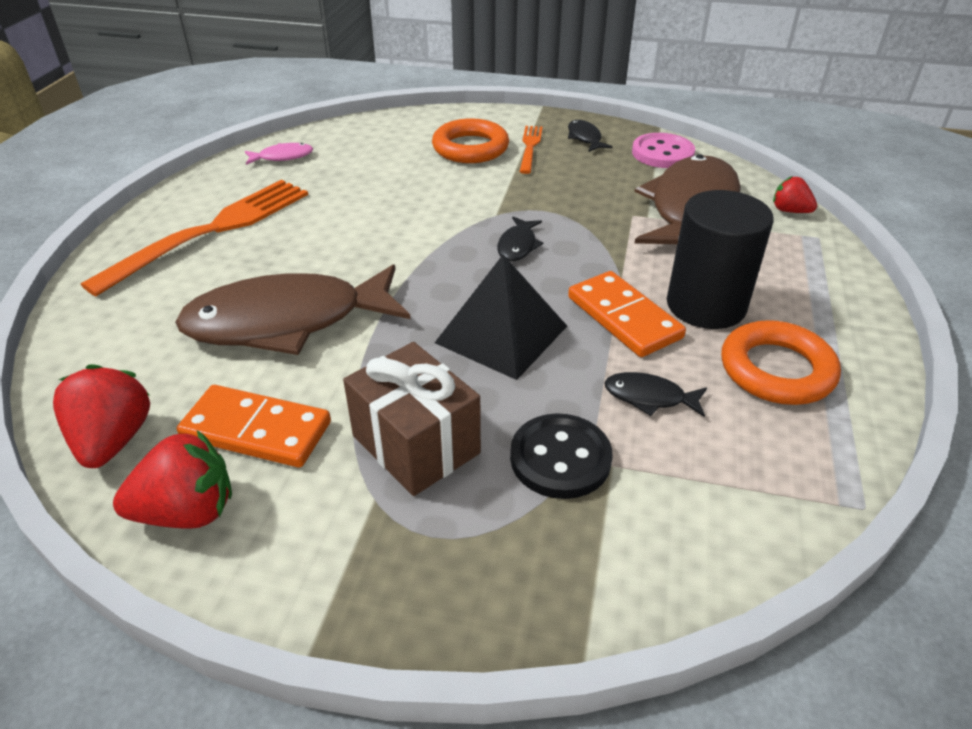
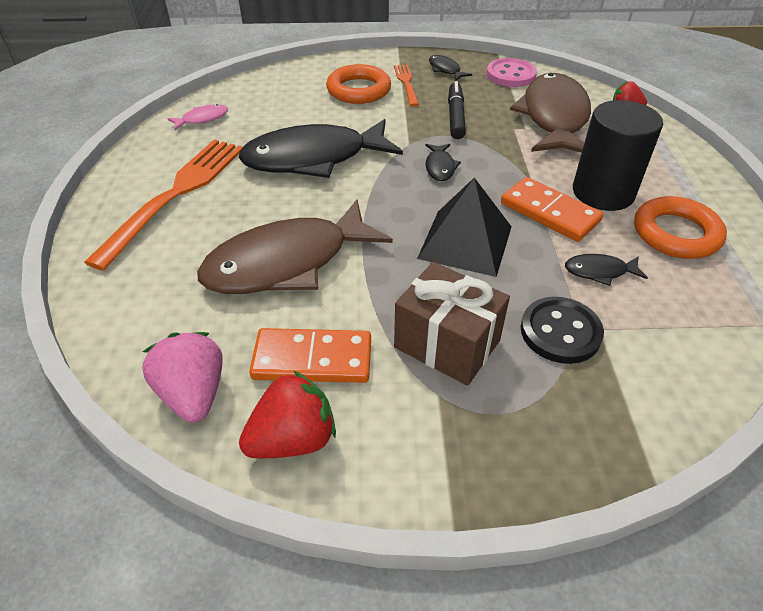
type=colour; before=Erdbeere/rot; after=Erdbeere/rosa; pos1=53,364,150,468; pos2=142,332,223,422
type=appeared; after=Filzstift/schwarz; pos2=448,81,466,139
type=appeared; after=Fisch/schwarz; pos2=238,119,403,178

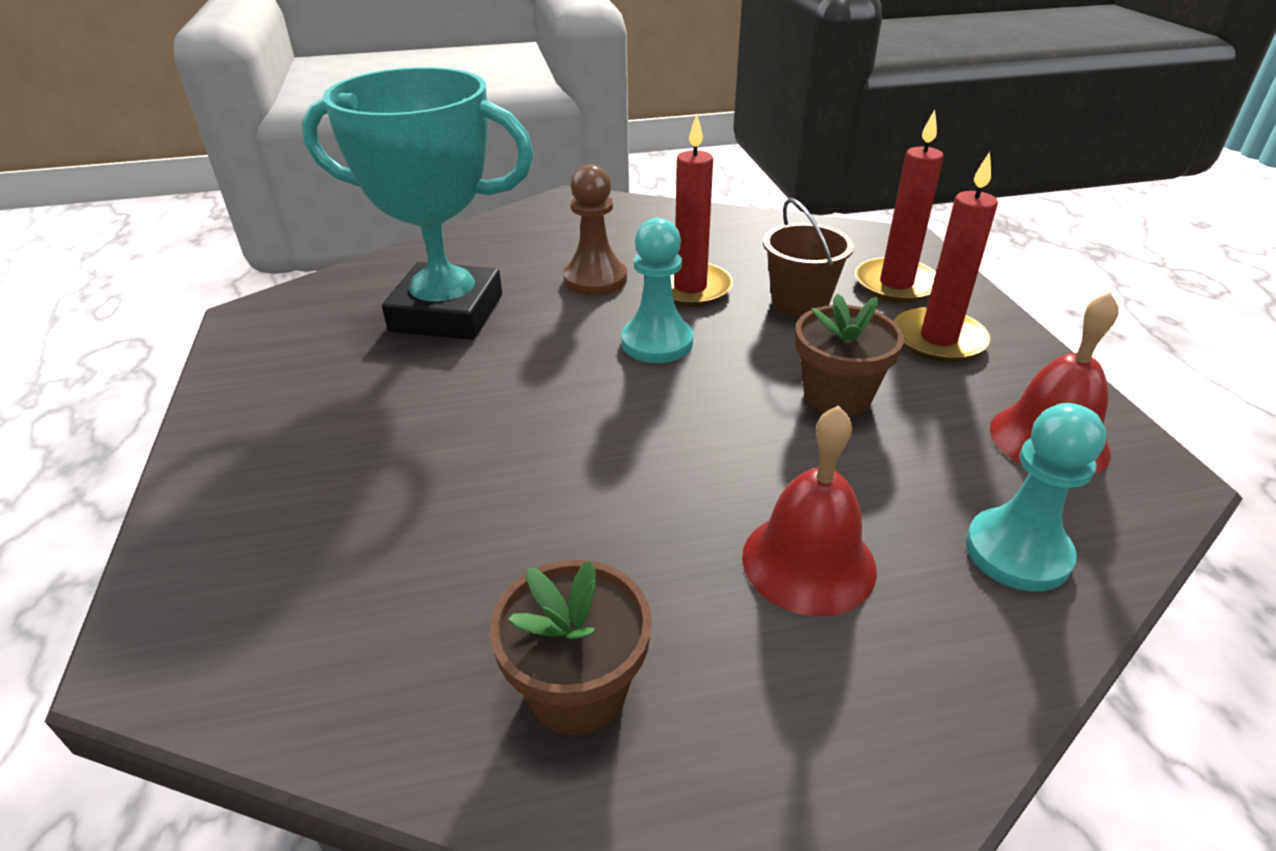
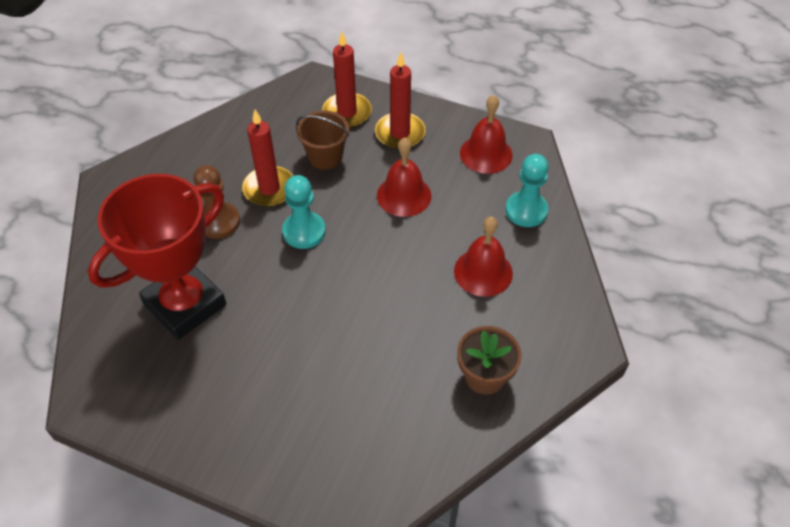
type=colour; before=Pokal/türkis; after=Pokal/rot; pos1=302,67,534,340; pos2=88,174,226,340
type=exchanged; before=Blumentopf/braun; after=Glocke/rot; pos1=795,294,904,416; pos2=377,138,431,217

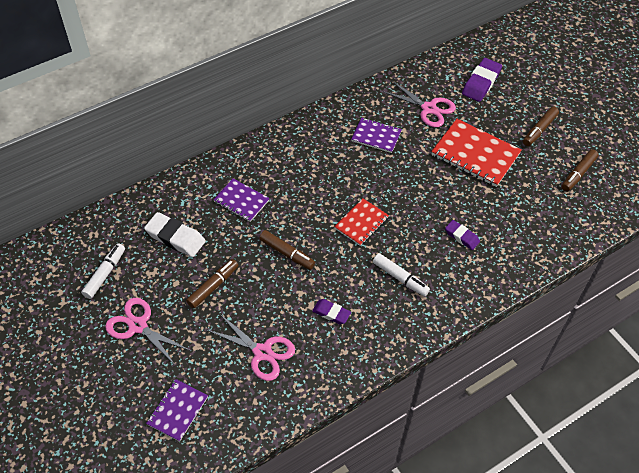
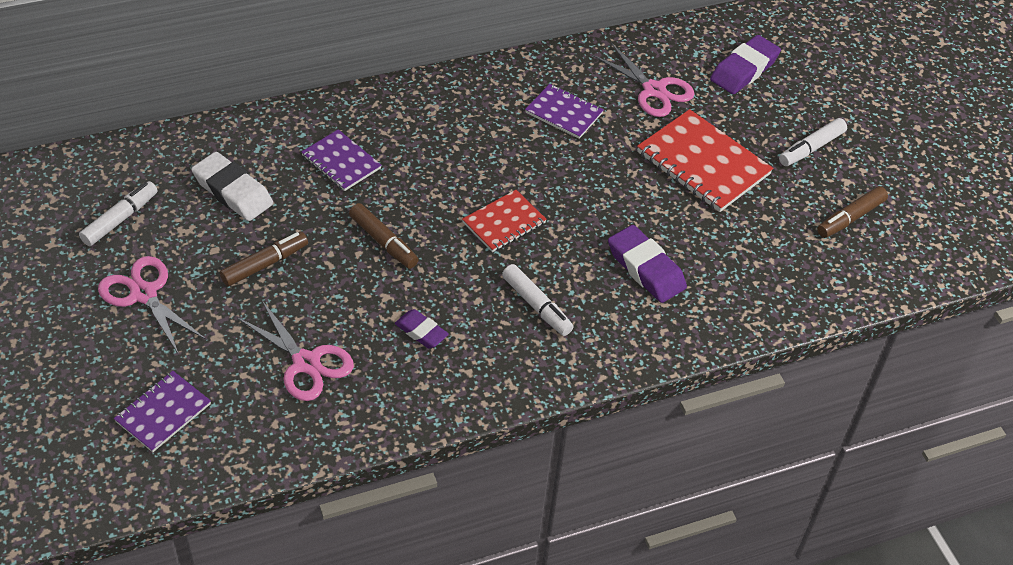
type=colour; before=Filzstift/braun; after=Filzstift/weiß; pos1=523,107,559,146; pos2=779,118,847,166
type=size; before=Radiergummi/lila; pos1=445,220,480,250; pos2=608,225,687,303; scale=1.65

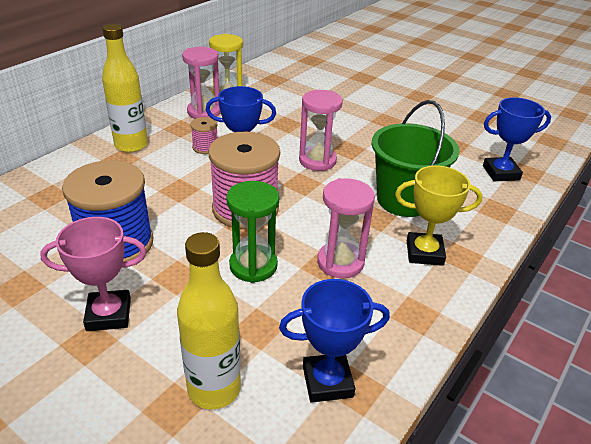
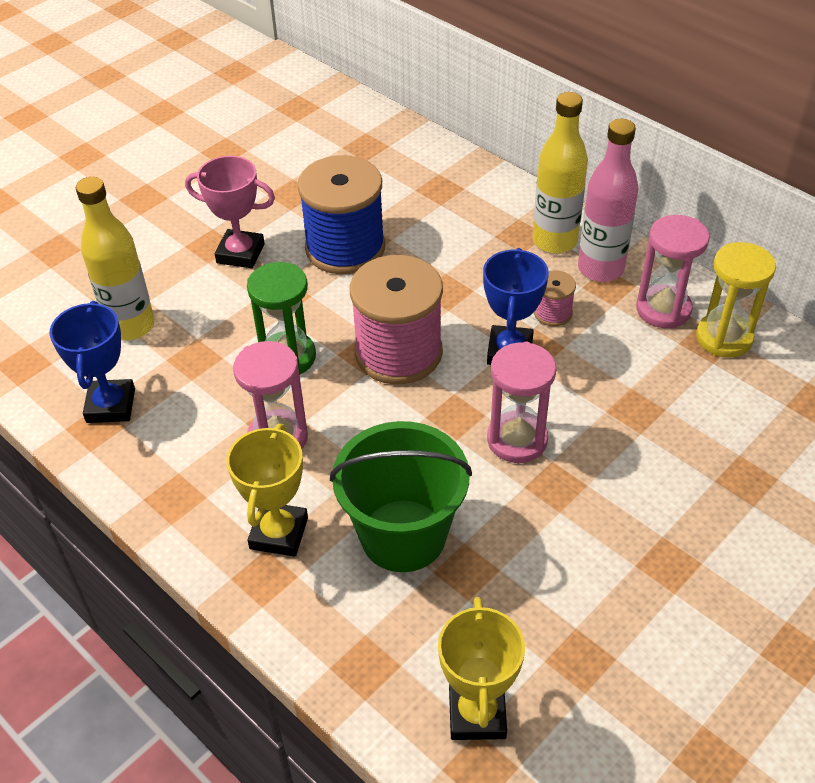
type=colour; before=Pokal/blau; after=Pokal/gelb; pos1=483,97,551,181; pos2=438,597,525,740
type=spun; before=Pokal/rosa; pos1=40,217,147,331; pos2=185,156,275,268; turn=-75
type=appeared; after=Flasche/rosa; pos2=578,119,639,282

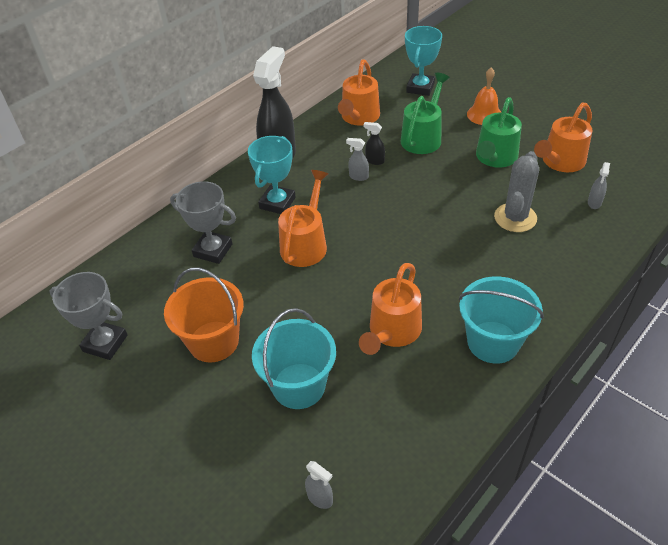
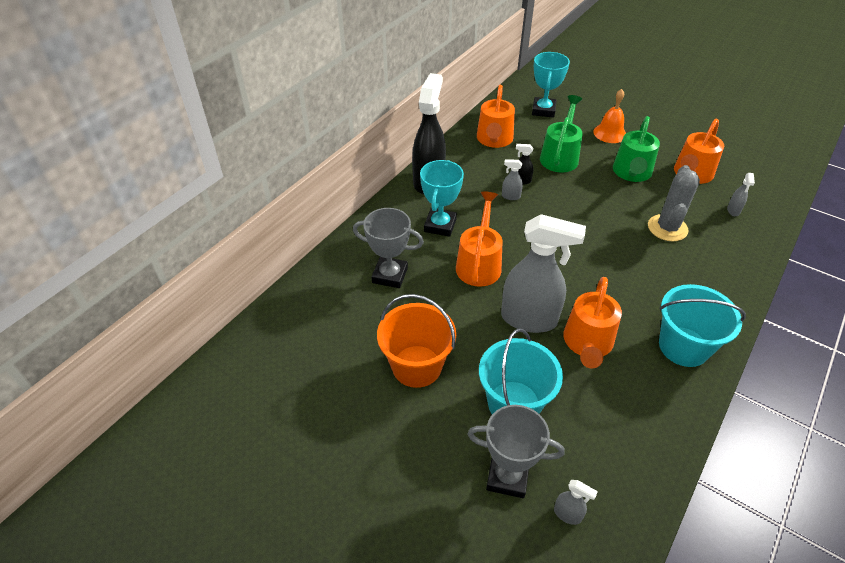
type=relocated; before=Pokal/grau; pos1=50,272,128,360; pos2=467,405,565,498
type=appeared; after=Sprühflasche/grau; pos2=501,214,586,333

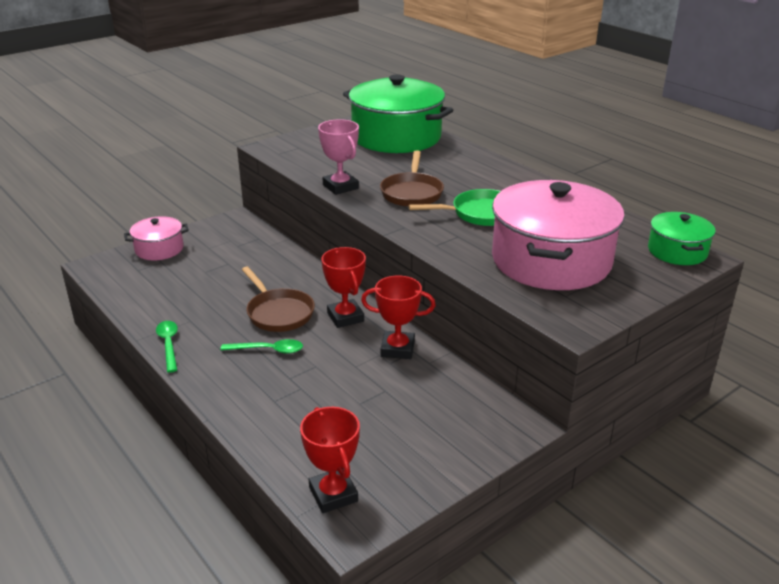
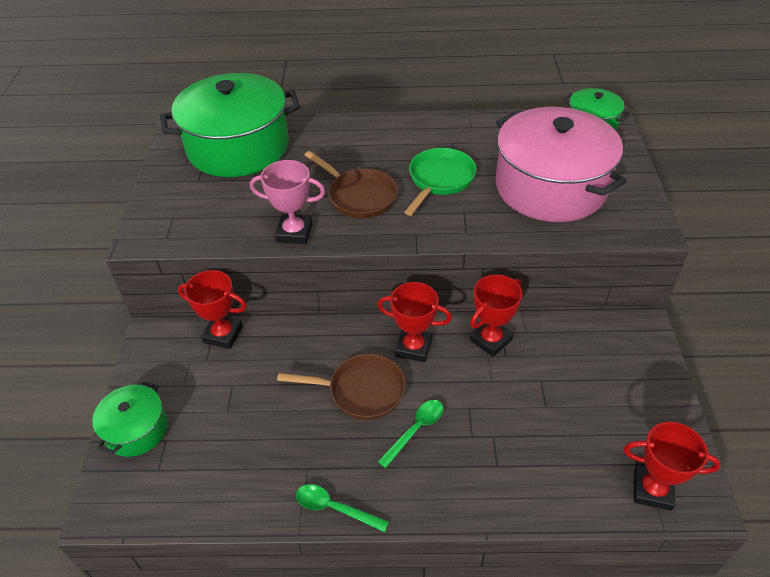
type=colour; before=Kochtopf/rosa; after=Kochtopf/grün; pos1=124,216,189,260; pos2=92,381,168,457
type=appeared; after=Pokal/rot; pos2=178,270,246,349

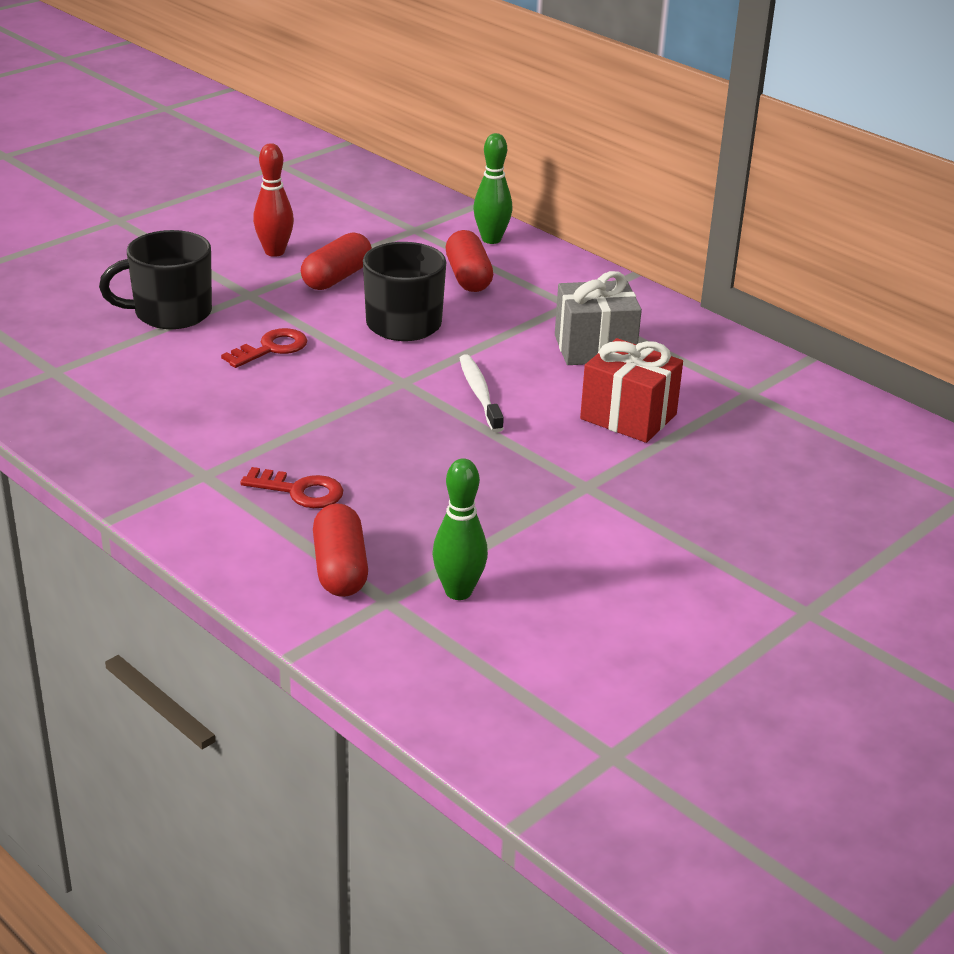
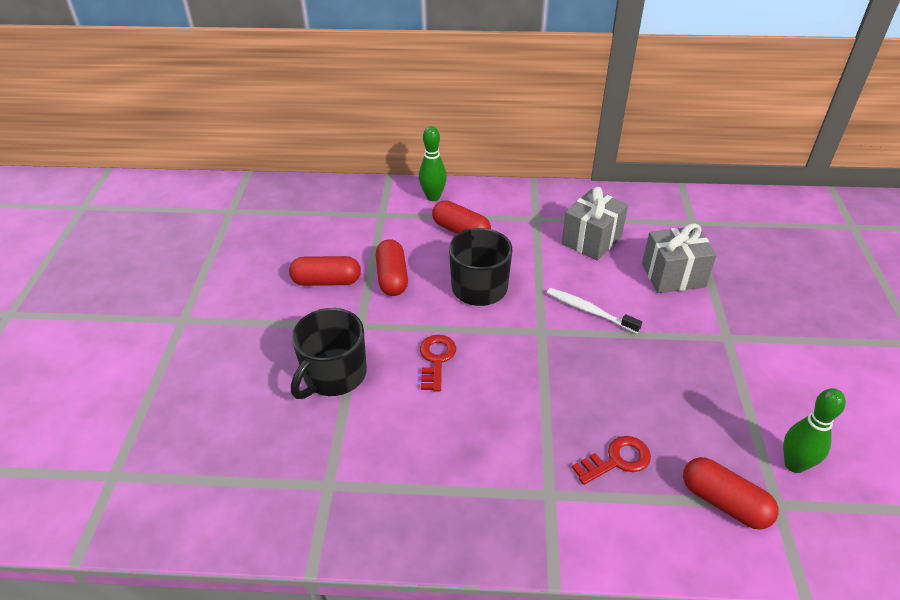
type=exchanged; before=Bowlingkegel/rot; after=Kapsel/rot; pos1=253,143,294,257; pos2=289,256,361,286
type=colour; before=Geschenk/rot; after=Geschenk/grau; pos1=580,338,683,443; pos2=642,223,717,293

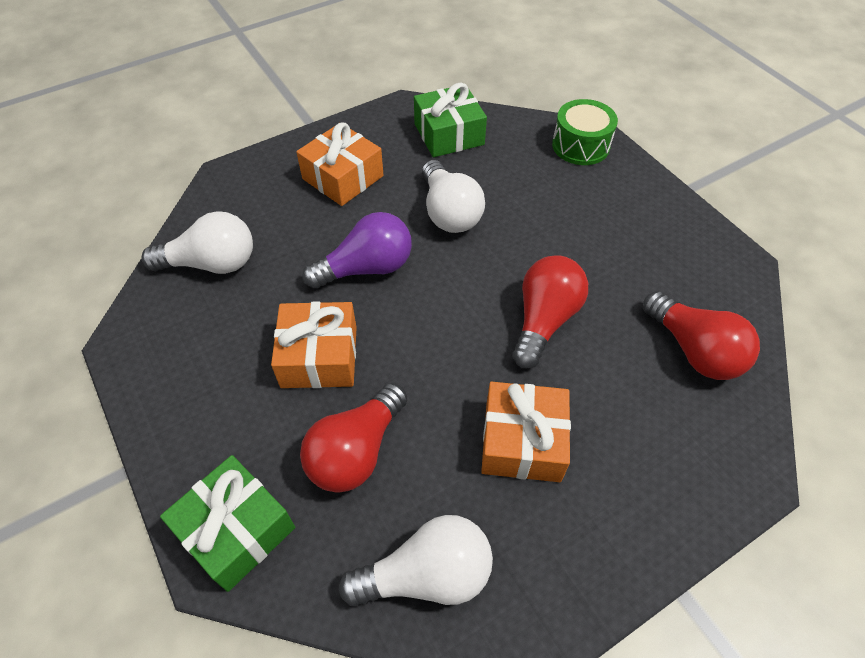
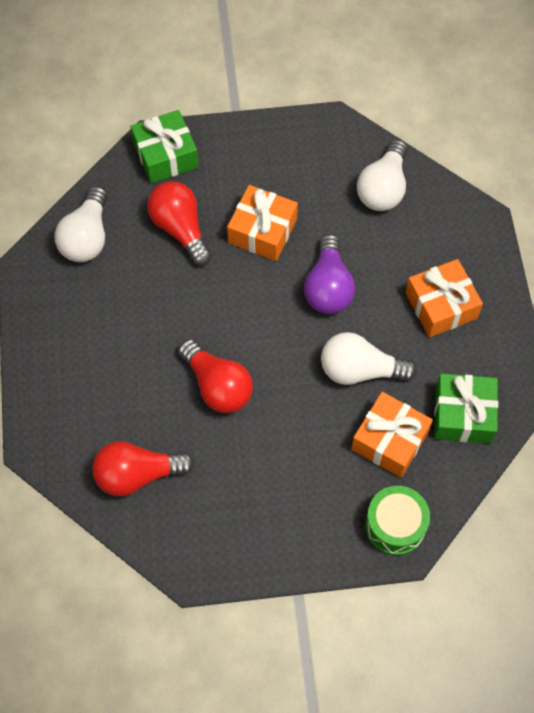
type=relocated; before=Geschenk/orange; pos1=481,382,571,482; pos2=351,392,433,478

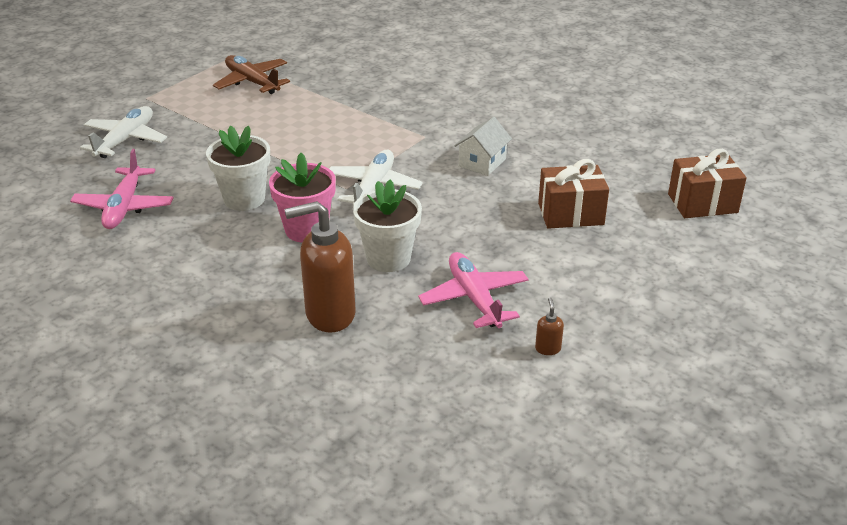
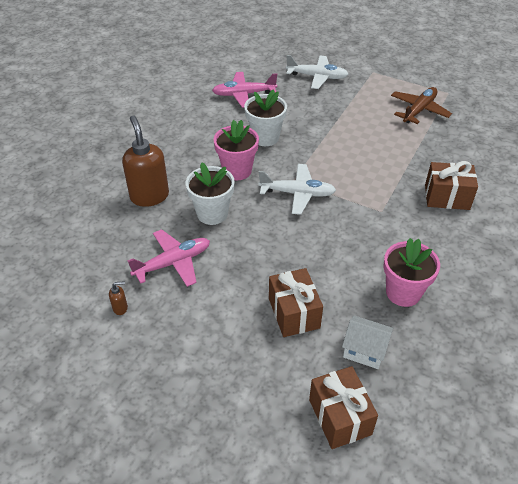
type=relocated; before=Haus/weiß; pos1=454,117,512,176; pos2=342,315,393,369
type=appeared; after=Geschenk/braun; pos2=425,161,478,210
type=appeared; after=Blumentopf/rosa; pos2=383,238,440,307

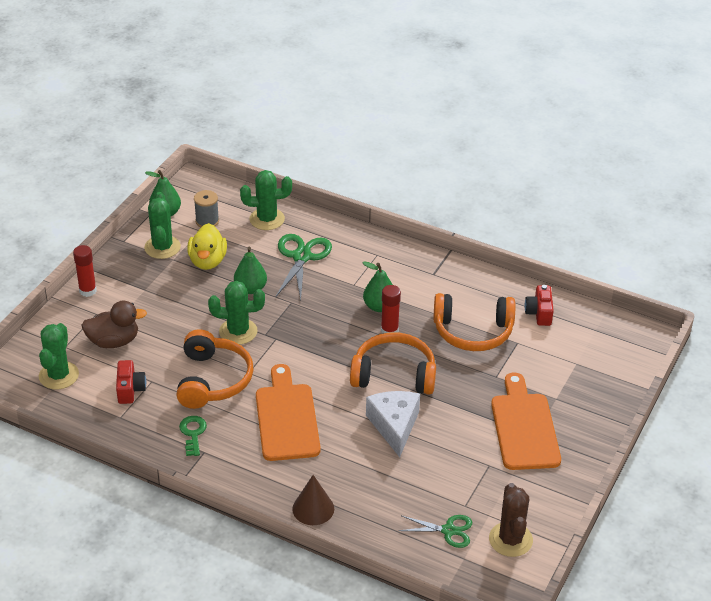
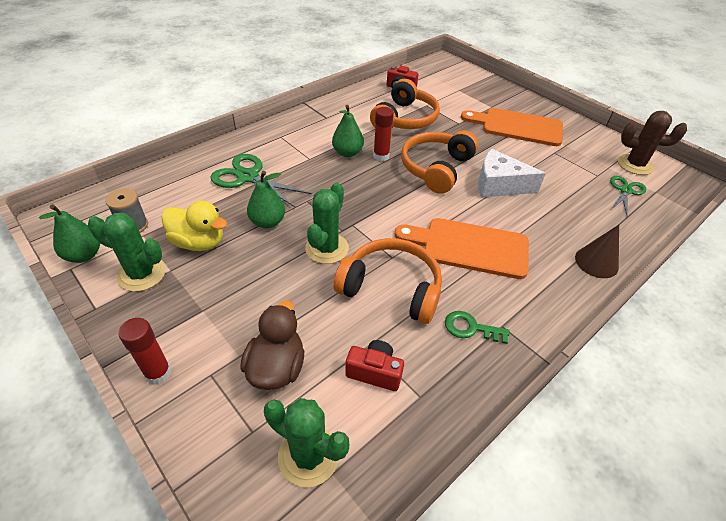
type=missing; before=Kaktus/grün; pos1=240,170,292,230

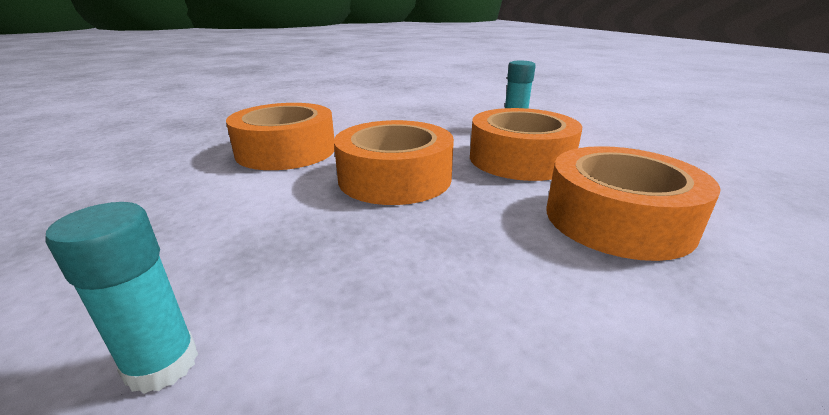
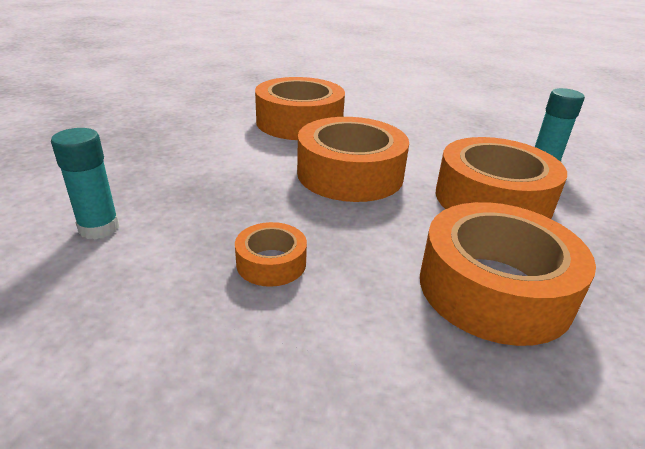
type=appeared; after=Klebeband/orange; pos2=235,222,307,287

